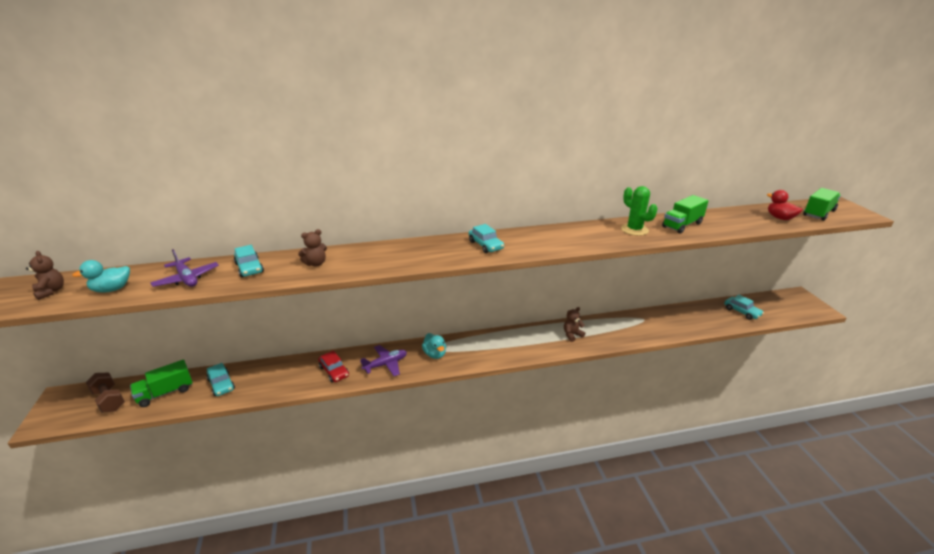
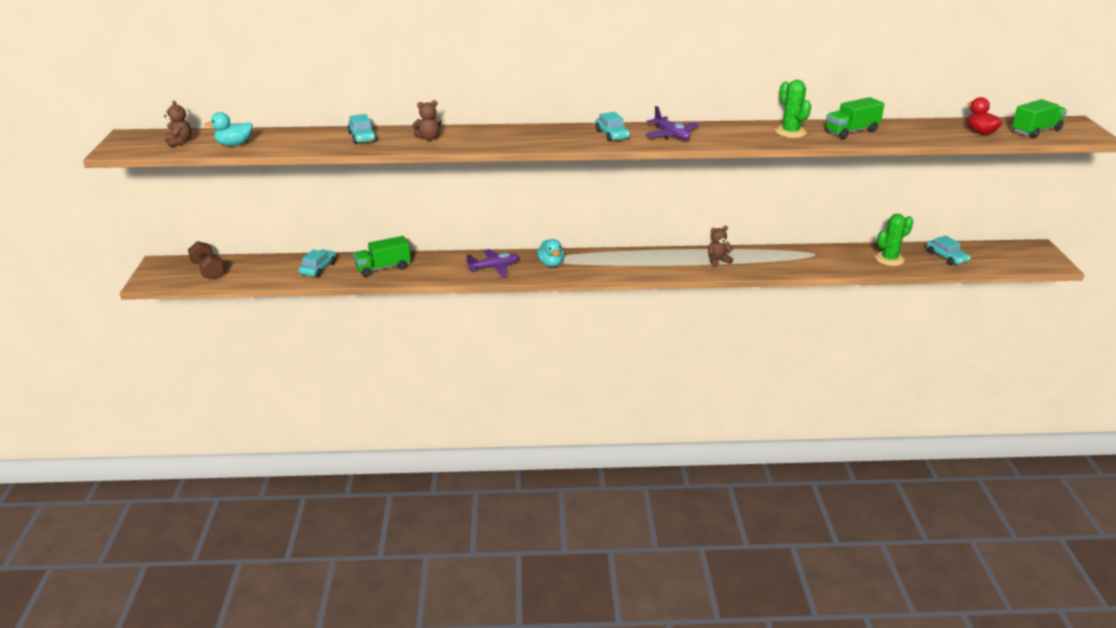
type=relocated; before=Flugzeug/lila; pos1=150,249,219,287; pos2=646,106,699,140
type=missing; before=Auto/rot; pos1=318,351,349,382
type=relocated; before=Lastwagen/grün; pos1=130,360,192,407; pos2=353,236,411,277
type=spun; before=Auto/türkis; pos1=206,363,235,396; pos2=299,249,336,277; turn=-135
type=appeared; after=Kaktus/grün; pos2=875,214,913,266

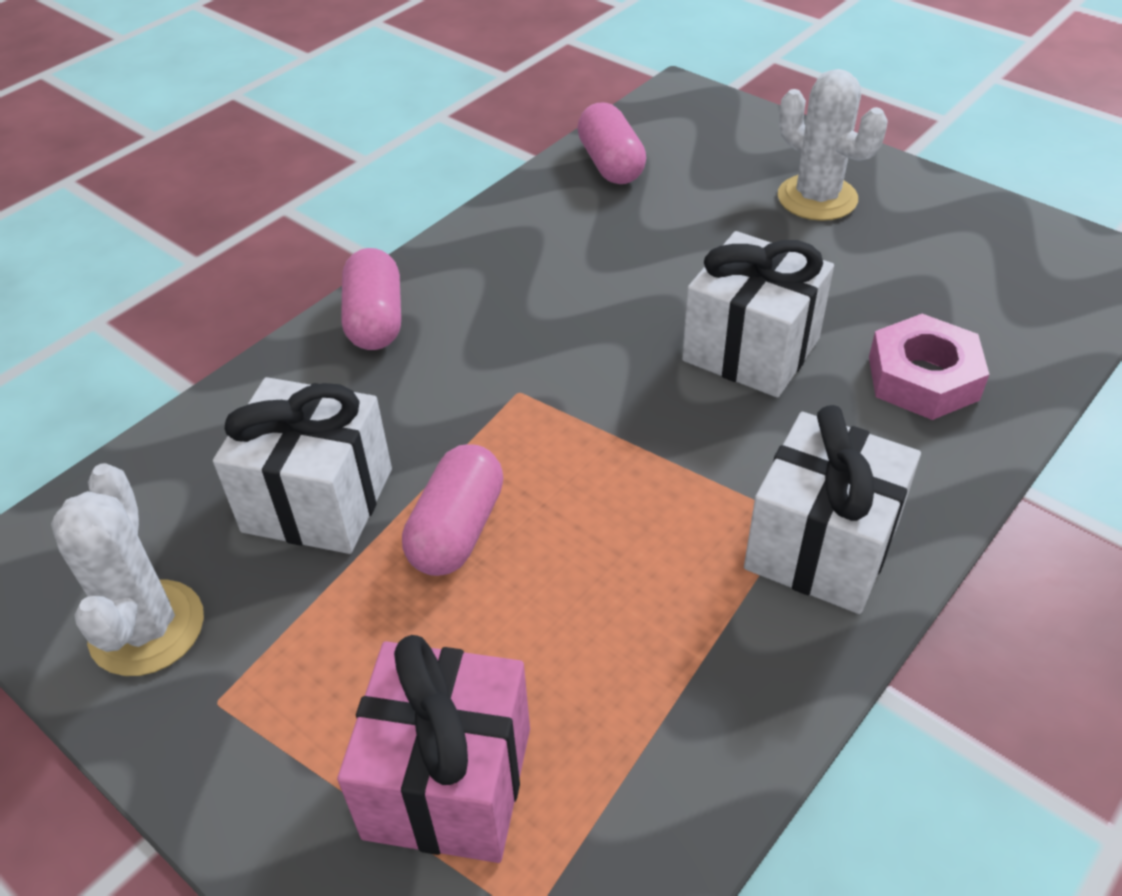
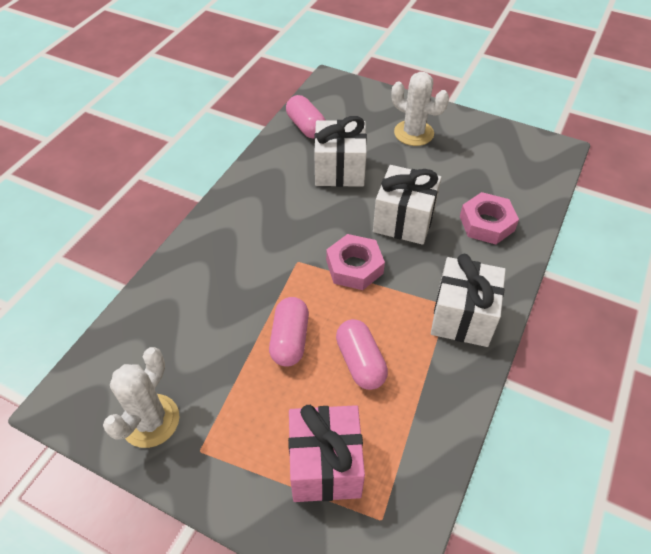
type=relocated; before=Kapsel/rosa; pos1=341,248,401,350; pos2=336,319,388,390
type=relocated; before=Geschenk/weiß; pos1=213,377,392,554; pos2=314,116,367,187
type=spun; before=Kaktus/weiß; pos1=51,463,204,676; pos2=103,347,179,448; turn=45
type=appeared; after=Sechskantmutter/rosa; pos2=326,234,385,290

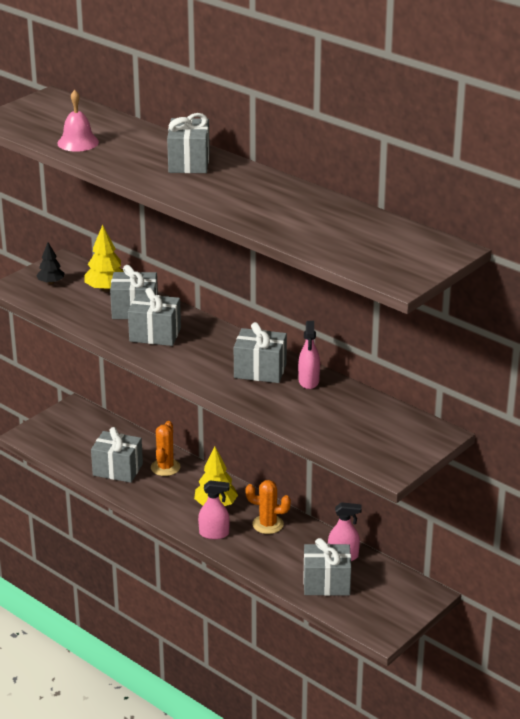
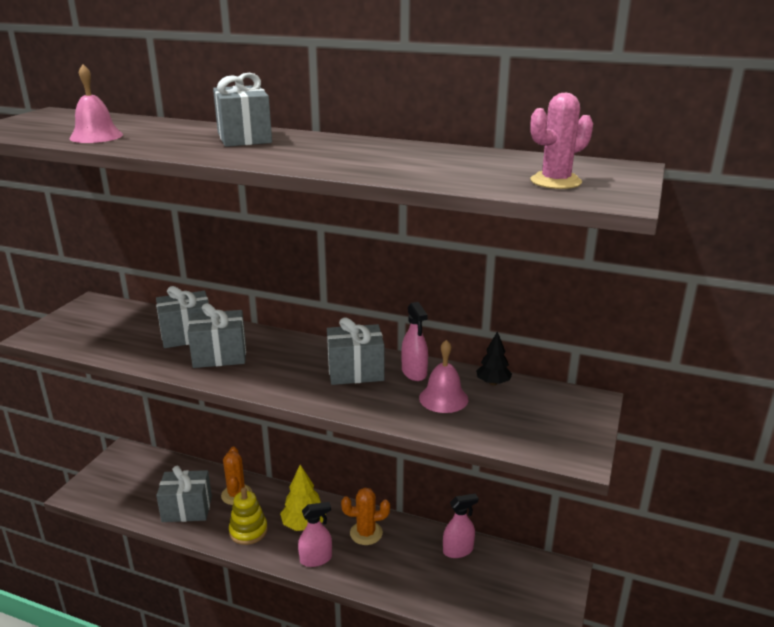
type=missing; before=Baum/gelb; pos1=84,224,124,292
type=relocated; before=Baum/schwarz; pos1=36,242,65,284; pos2=476,331,512,385
type=missing; before=Geschenk/grau; pos1=303,538,351,596
type=appeared; after=Kaktus/rosa; pos2=530,93,593,189
type=appeared; after=Glocke/rosa; pos2=419,340,468,413
type=appeared; after=Stapelspielzeug/gelb; pos2=229,487,268,545

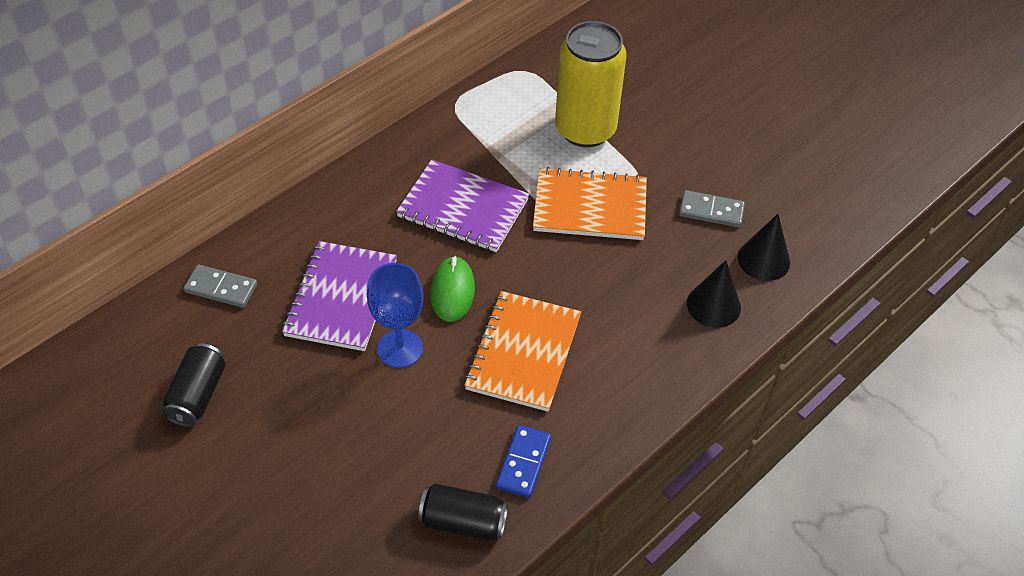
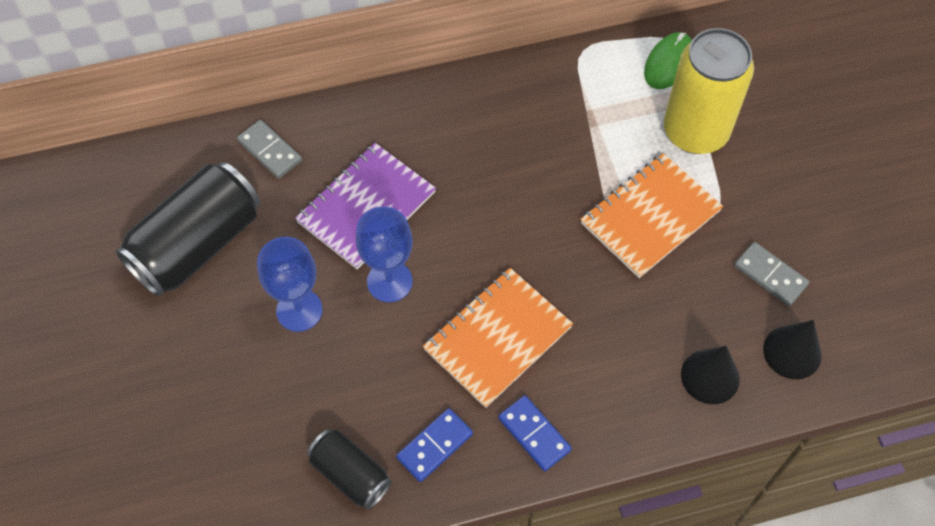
type=missing; before=Notizbuch/lila; pos1=396,160,529,252
type=spun; before=Notizbuch/orange; pos1=533,167,647,240; pos2=580,153,723,278; turn=-75
type=relocated; before=Computermaus/grün; pos1=430,256,475,322; pos2=644,32,692,89
type=size; before=Dose/schwarz; pos1=162,343,226,427; pos2=116,162,260,297; scale=1.82
type=appeared; after=Kelch/blau; pos2=257,237,323,332
type=appeared; after=Dominostein/blau; pos2=498,395,572,471

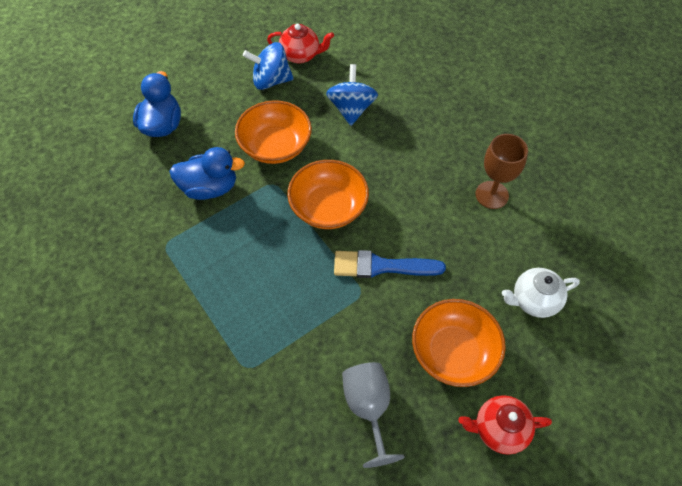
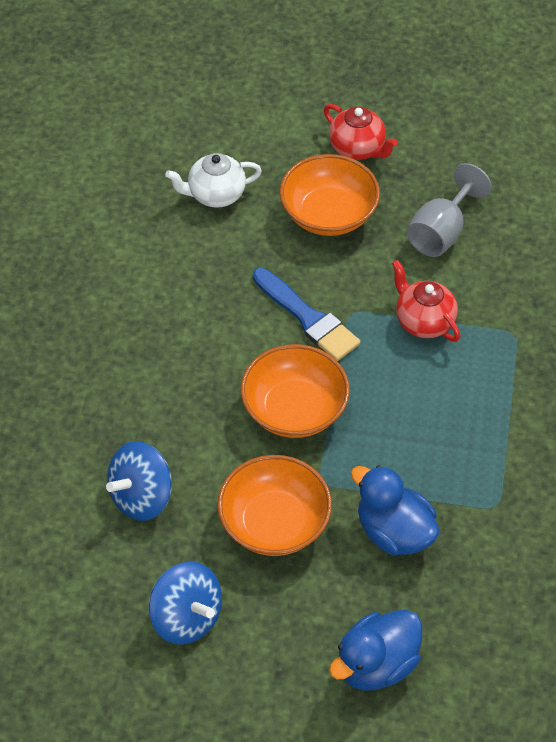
type=relocated; before=Teekanne/rot; pos1=267,24,334,63; pos2=392,260,460,342
type=missing; before=Kelch/braun; pos1=476,134,528,209
type=spun; before=Teekanne/weiß; pos1=502,268,580,318; pos2=165,153,262,208; turn=135

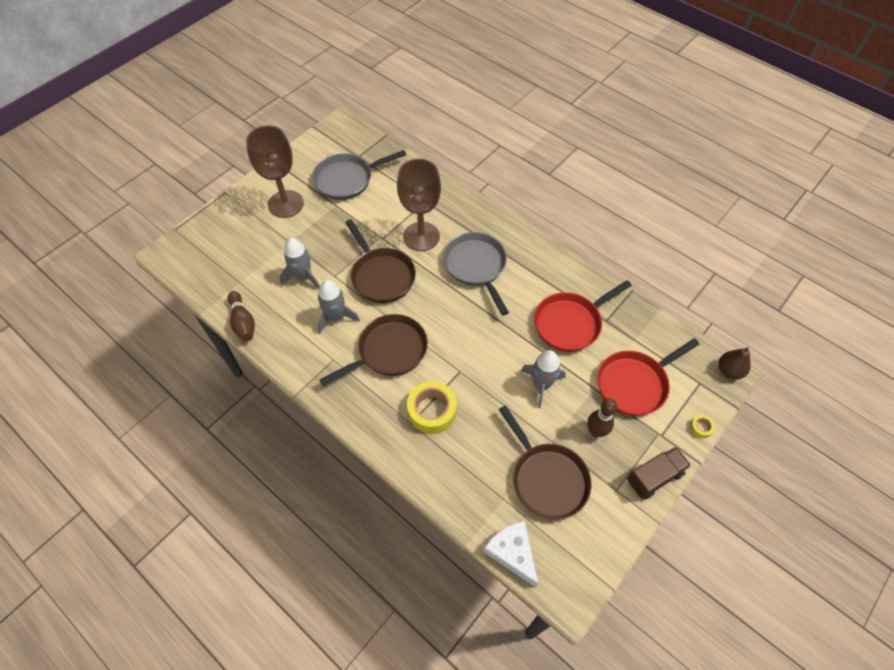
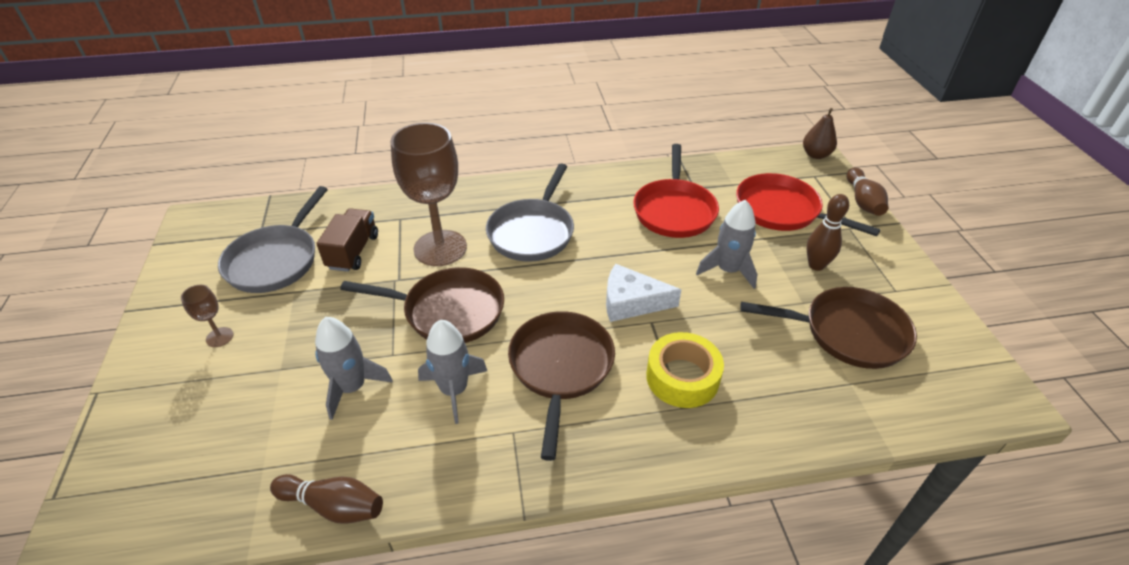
type=size; before=Kelch/braun; pos1=246,125,304,218; pos2=181,285,233,347; scale=0.43
type=spun; before=Pfanne/grau; pos1=443,232,509,316; pos2=486,163,574,262; turn=-90
type=spun; before=Pfanne/rot; pos1=597,338,699,416; pos2=736,173,880,237; turn=120
type=exchanged; before=Klebeband/gelb; after=Bowlingkegel/braun; pos1=690,415,715,438; pos2=847,168,888,216
type=relocated; before=Lastwagen/braun; pos1=627,447,691,499; pos2=316,208,378,272
type=relocated; before=Käse/weiß; pos1=483,521,538,587; pos2=606,264,681,322

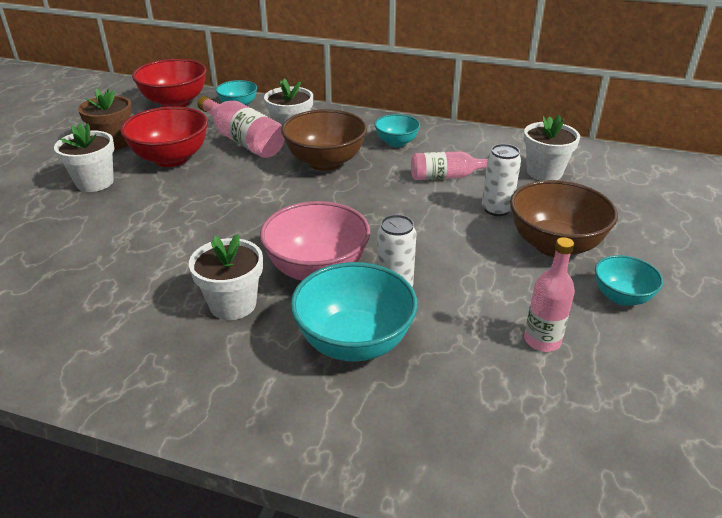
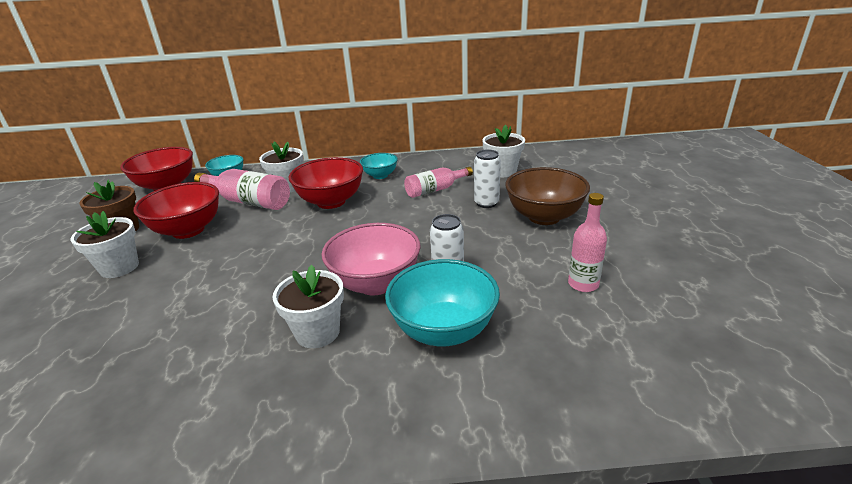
type=colour; before=Schüssel/braun; after=Schüssel/rot; pos1=281,109,367,171; pos2=289,157,363,209
type=missing; before=Schüssel/türkis; pos1=595,255,663,306

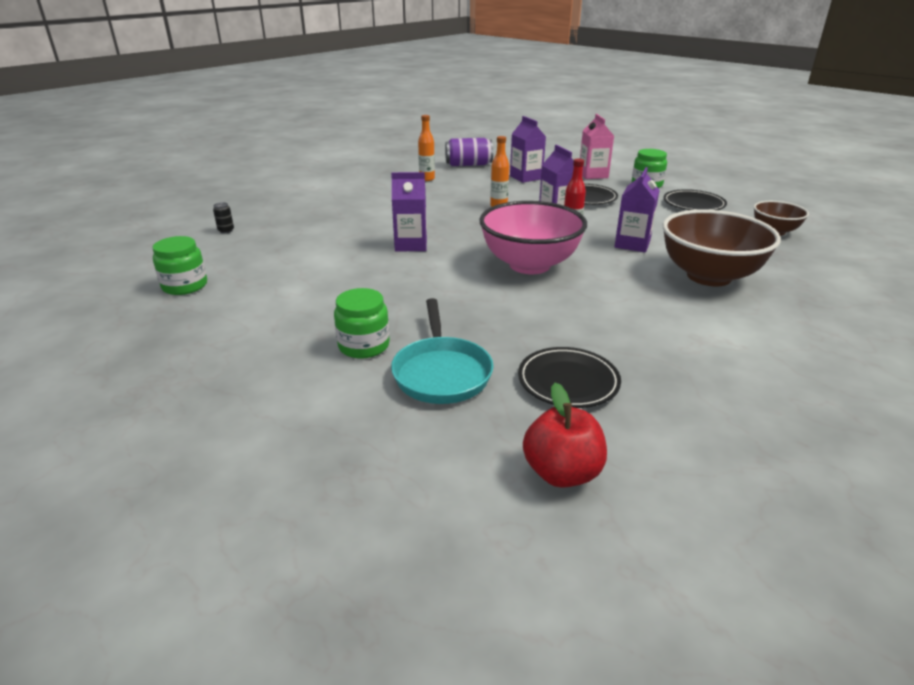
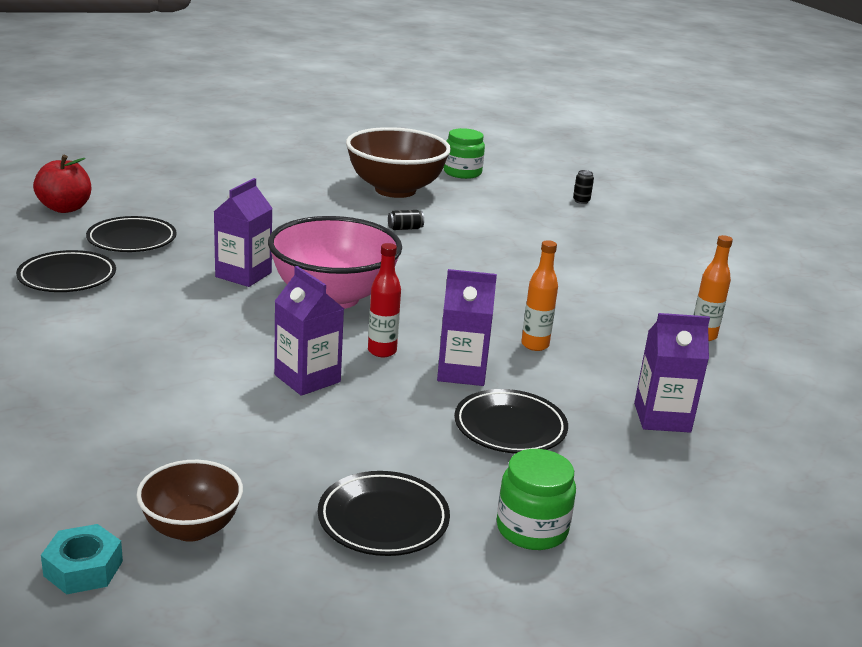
type=missing; before=Getränkekarton/rosa; pos1=580,114,614,179
type=missing; before=Dose/lila; pos1=445,138,493,166
type=relocated; before=Getränkekarton/lila; pos1=391,172,427,251; pos2=214,178,273,287
type=relocated; before=Schüssel/braun; pos1=663,210,781,286; pos2=346,127,451,198
type=missing; before=Einmachglas/grün; pos1=334,288,390,358
type=missing; before=Pfanne/türkis; pos1=391,298,493,404
type=appeared; after=Dose/schwarz; pos2=388,210,424,230
type=appeared; after=Teller/schwarz; pos2=16,250,116,292
type=appeared; after=Sechskantmutter/türkis; pos2=41,524,123,595

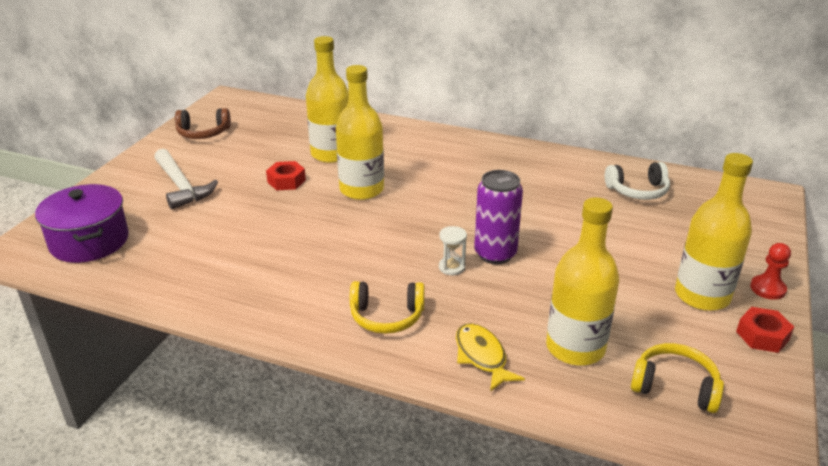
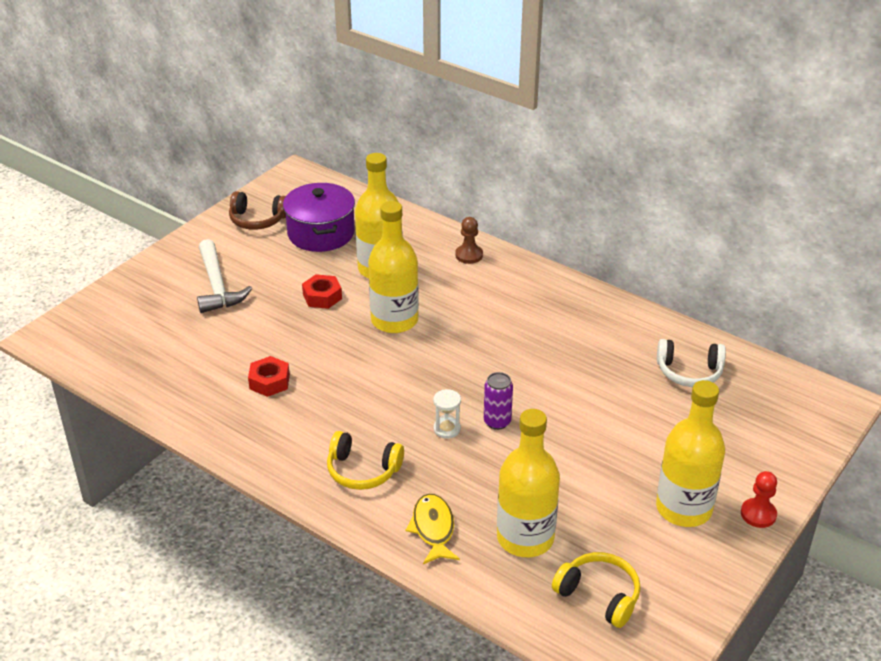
type=size; before=Dose/lila; pos1=474,170,523,264; pos2=484,372,513,430; scale=0.63
type=relocated; before=Kochtopf/lila; pos1=35,184,129,263; pos2=283,183,355,252
type=relocated; before=Sechskantmutter/rot; pos1=736,307,794,353; pos2=248,356,290,397
type=appeared; after=Bauer/braun; pos2=455,217,483,264

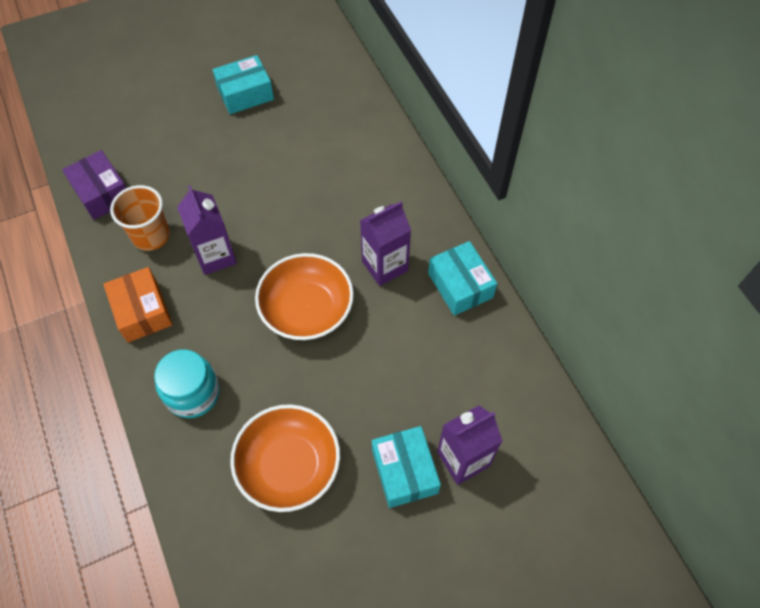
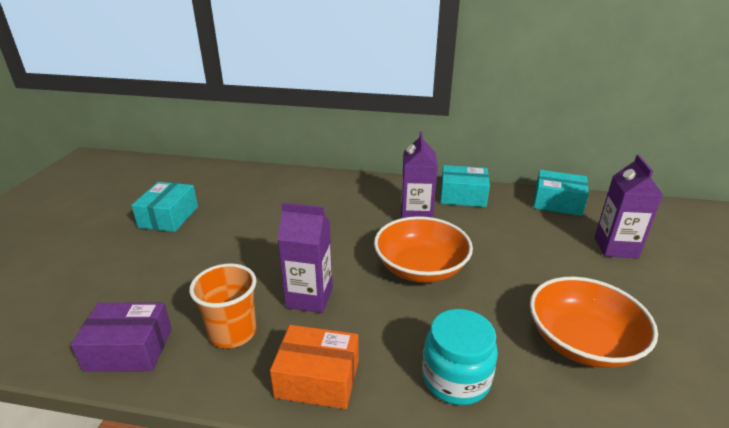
type=relocated; before=Schachtel/türkis; pos1=372,426,441,508; pos2=534,170,589,216

